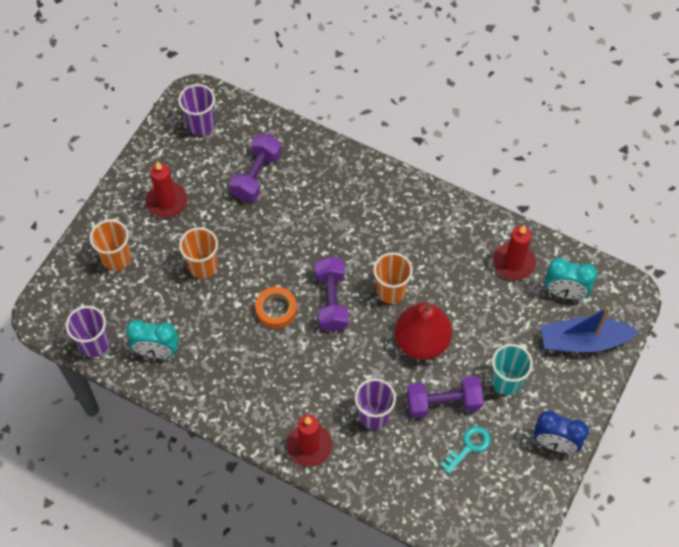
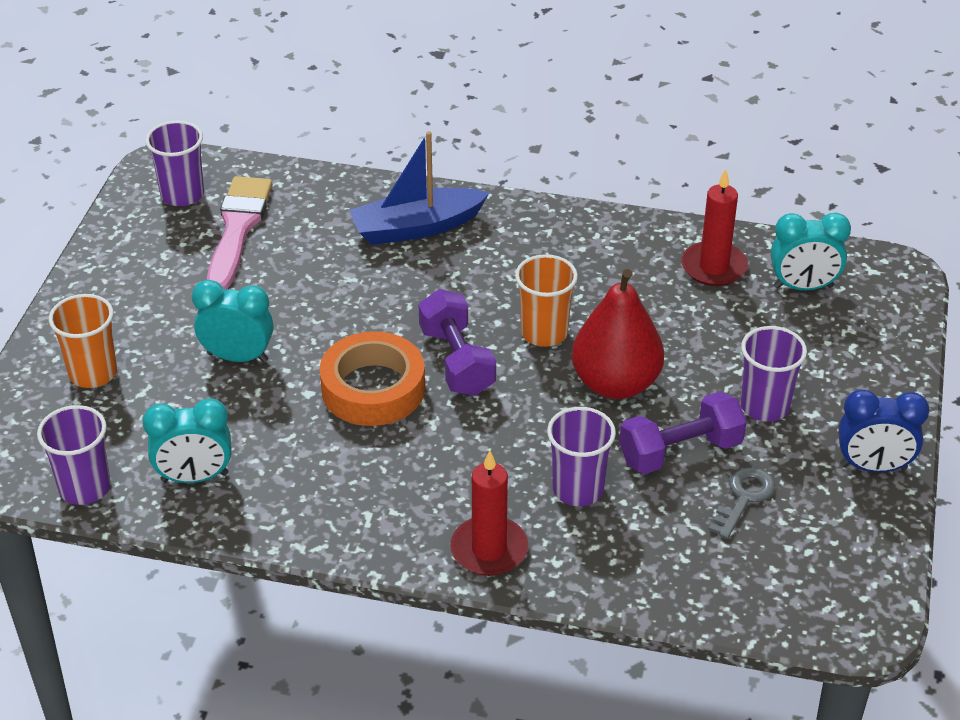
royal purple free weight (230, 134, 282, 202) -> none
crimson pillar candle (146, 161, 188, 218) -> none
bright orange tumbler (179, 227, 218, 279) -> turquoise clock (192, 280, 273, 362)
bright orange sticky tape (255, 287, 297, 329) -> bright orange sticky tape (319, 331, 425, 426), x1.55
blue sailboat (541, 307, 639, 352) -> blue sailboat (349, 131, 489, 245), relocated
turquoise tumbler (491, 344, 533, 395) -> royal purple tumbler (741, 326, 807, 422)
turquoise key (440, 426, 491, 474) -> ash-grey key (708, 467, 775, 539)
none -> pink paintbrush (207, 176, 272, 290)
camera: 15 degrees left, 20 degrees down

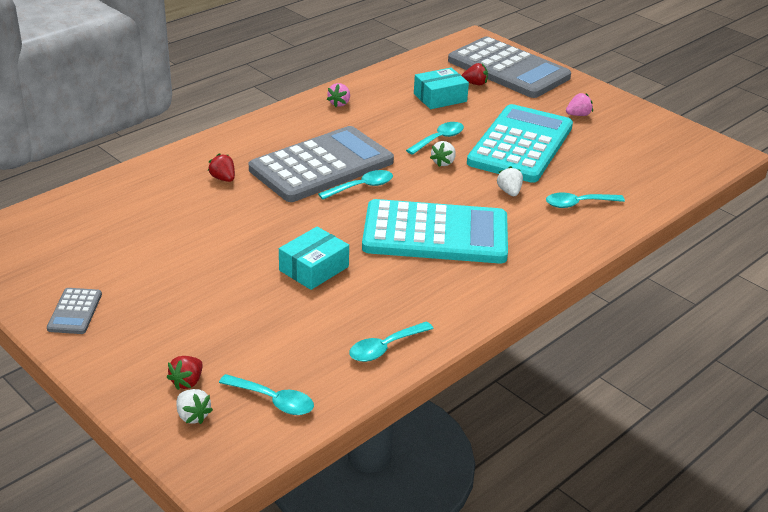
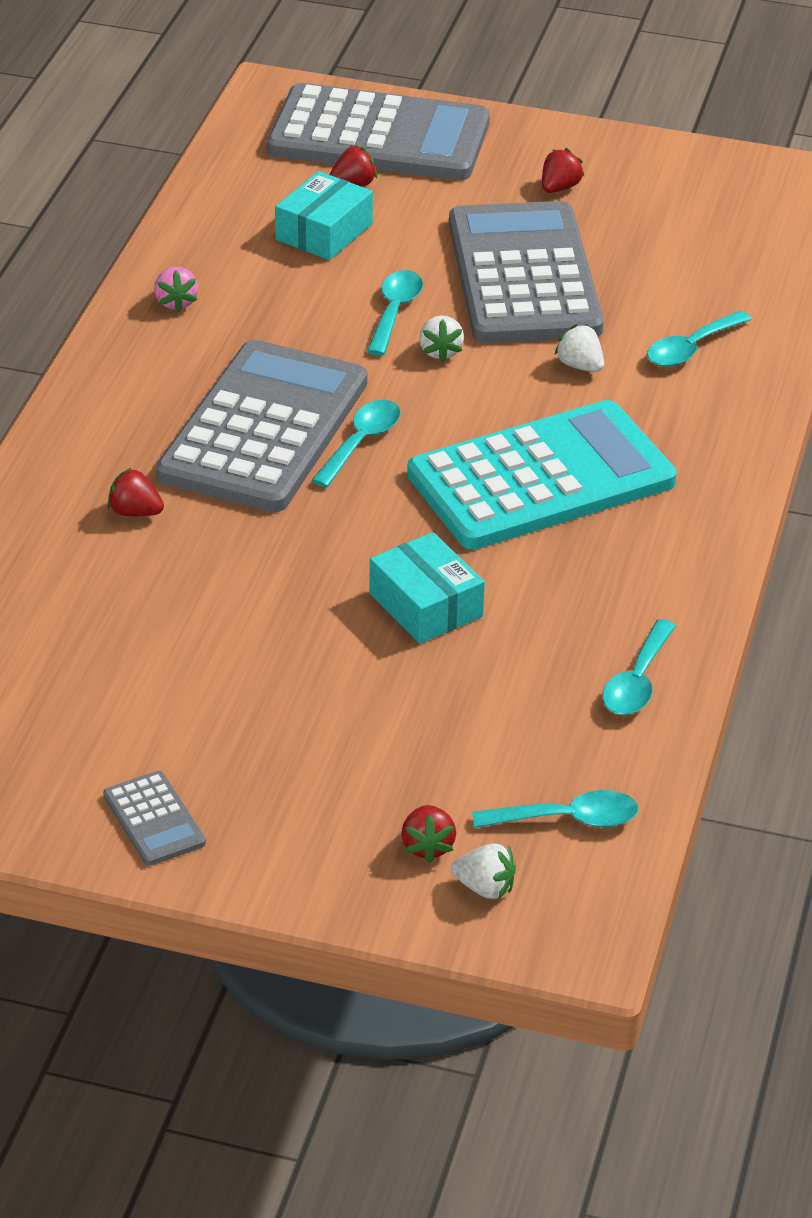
pink toy strawberry (566, 93, 593, 116) -> crimson toy strawberry (542, 148, 585, 193)
turquoise pocket calculator (467, 104, 573, 183) -> ash-grey pocket calculator (449, 201, 604, 343)
turquoise box (279, 227, 349, 290) -> turquoise box (369, 532, 485, 644), 45 degrees counterclockwise
camera: 30 degrees left, 5 degrees up

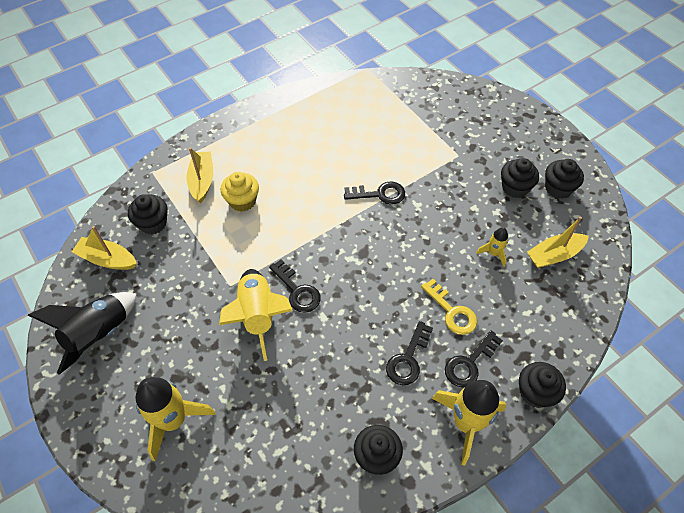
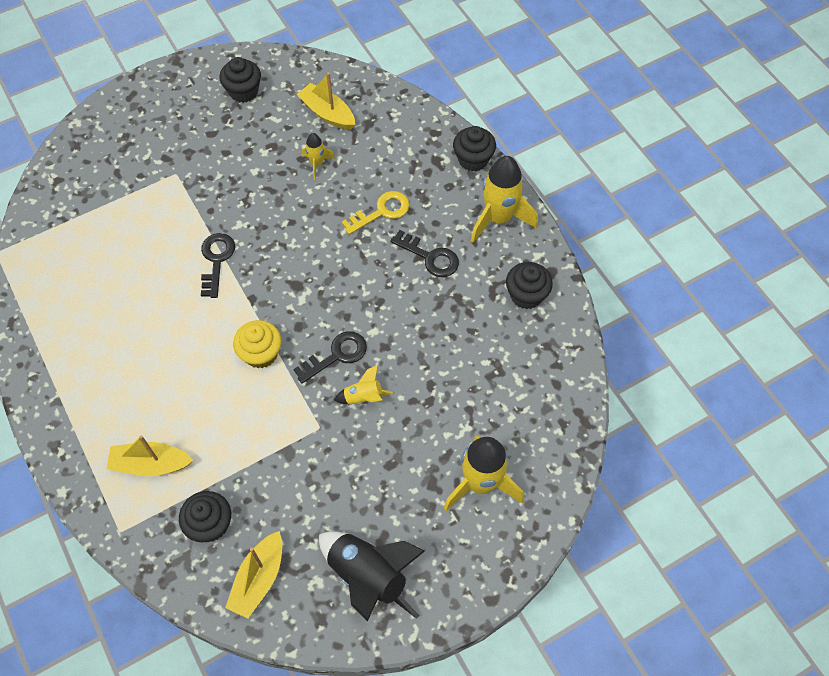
black fairy cake (501, 158, 539, 198) -> none
golden fairy cake (221, 172, 259, 212) -> golden fairy cake (233, 320, 281, 368), relocated
golden sailboat (527, 217, 589, 268) -> golden sailboat (297, 72, 355, 130), 150 degrees clockwise
golden spaceship (219, 269, 293, 361) -> golden spaceship (334, 365, 393, 404), x0.50
black key (445, 330, 503, 387) -> none
camera: 85 degrees left, 5 degrees up

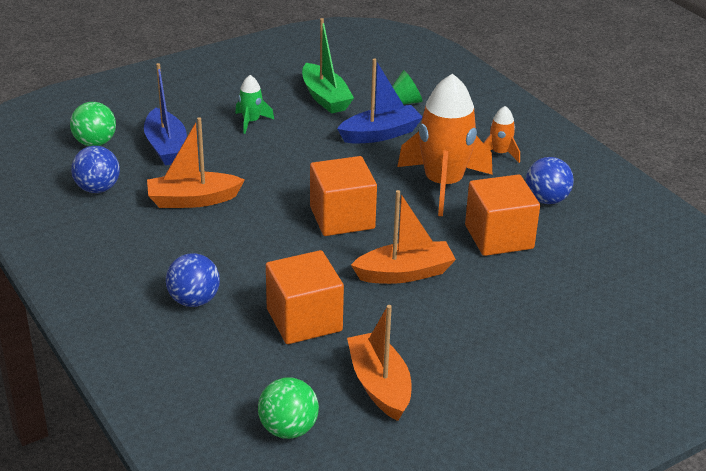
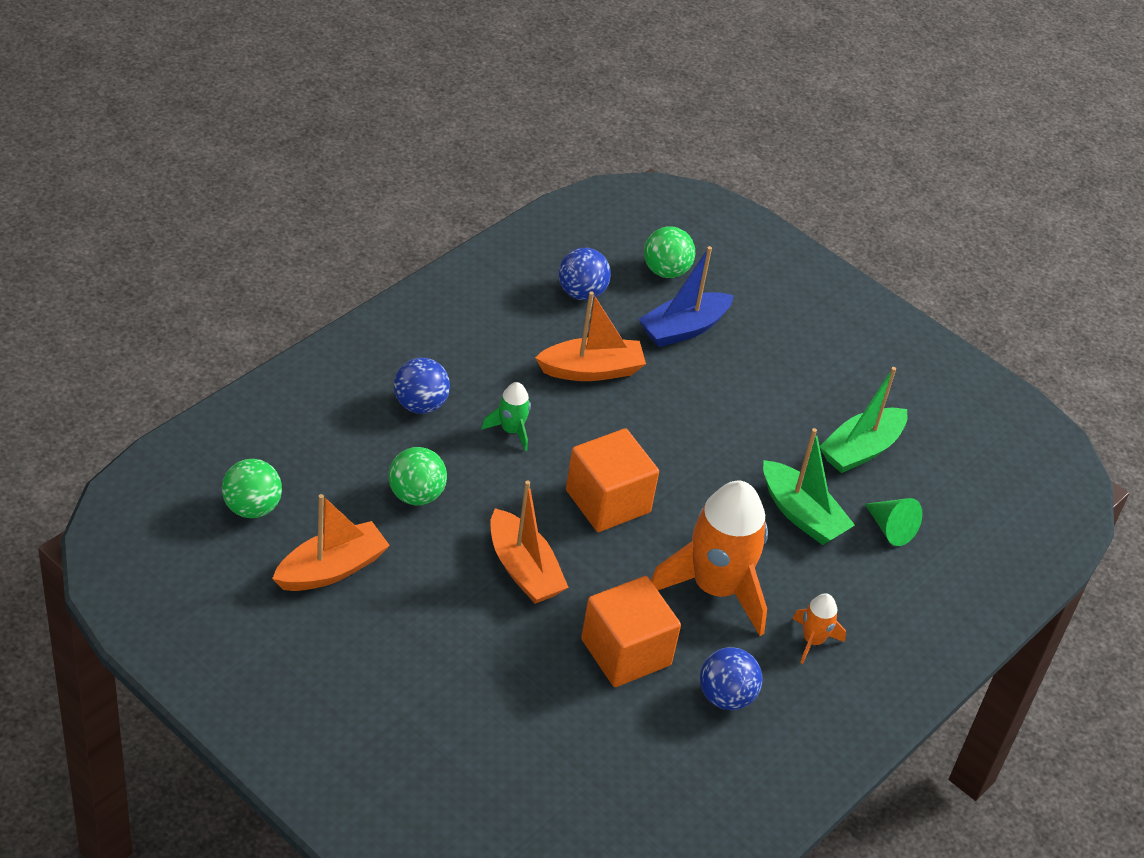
blue sailboat (337, 58, 422, 144) -> leaf-green sailboat (763, 428, 855, 545)
leaf-green spaceship (235, 75, 274, 134) -> leaf-green spaceship (481, 382, 531, 451), relocated
bright orange sailboat (147, 117, 244, 208) -> bright orange sailboat (535, 291, 646, 381), 105 degrees clockwise
bright orange cube (266, 250, 344, 344) -> leaf-green play ball (388, 447, 447, 505)
camera: 70 degrees right, 10 degrees up

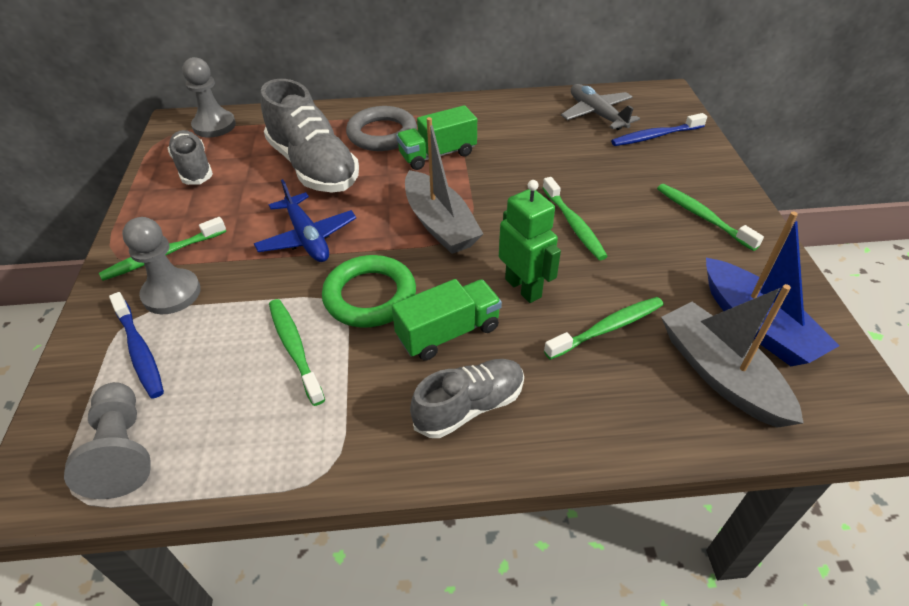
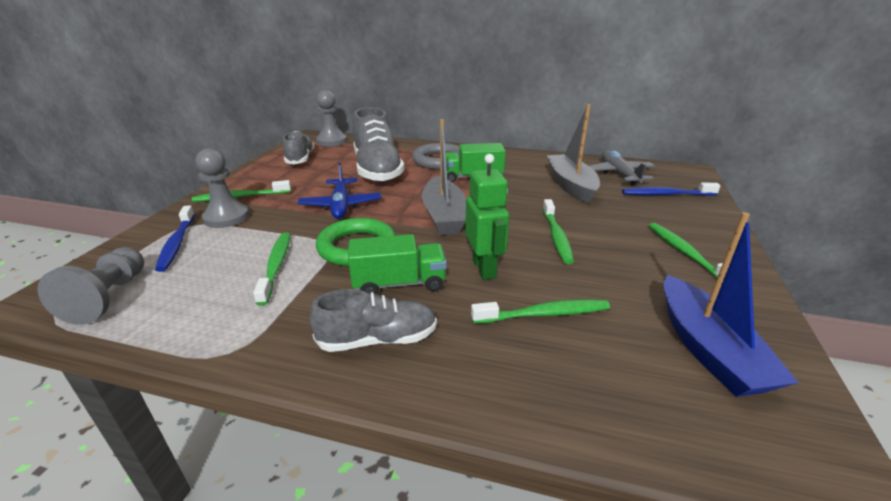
ash-grey sailboat (661, 284, 804, 428) -> ash-grey sailboat (547, 104, 600, 204), relocated
camera: 20 degrees right, 15 degrees down

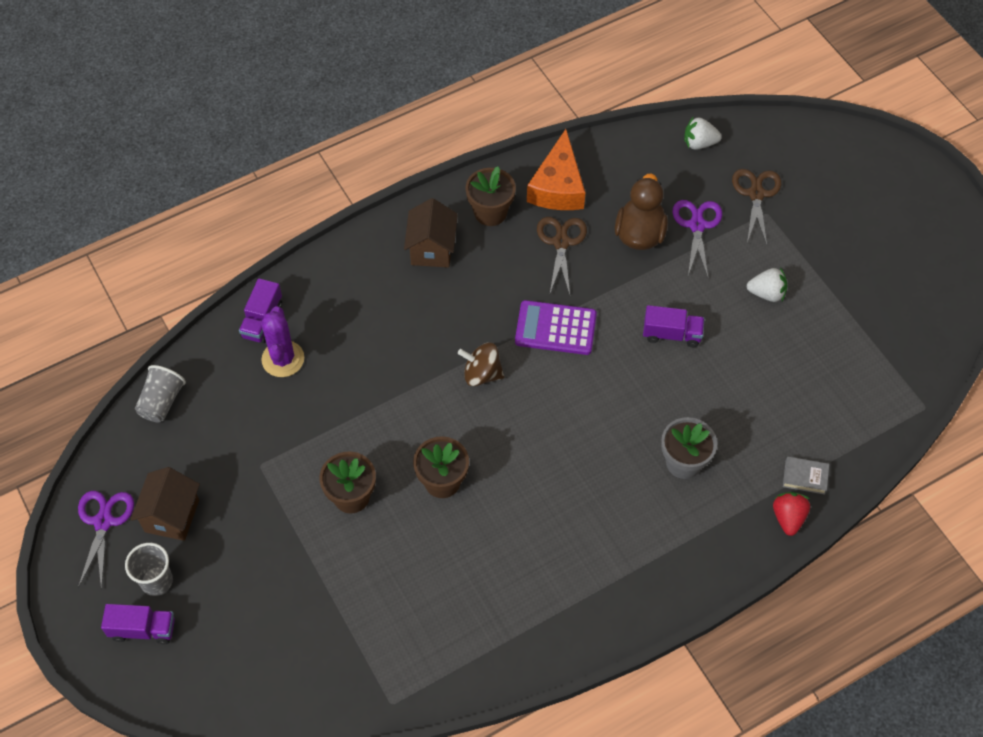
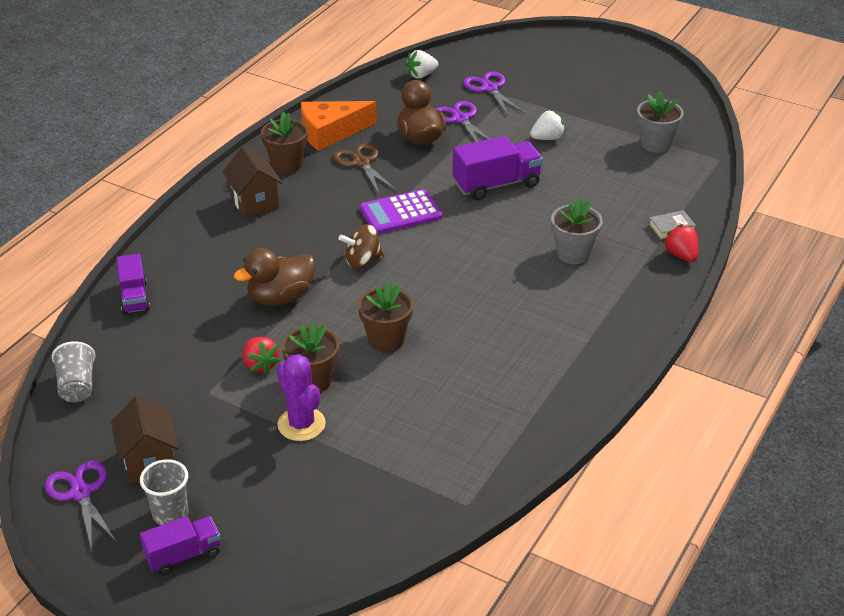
bright orange cheese (527, 129, 586, 210) -> bright orange cheese (301, 101, 377, 151), 90 degrees clockwise
dark brown pair of scissors (732, 169, 781, 245) -> royal purple pair of scissors (463, 71, 524, 115)
royal purple lorry (643, 305, 705, 347) -> royal purple lorry (453, 136, 543, 200), x1.57
royal purple saguaro cactus (261, 306, 304, 377) -> royal purple saguaro cactus (277, 354, 326, 441), relocated
none -> ash-grey potted plant (637, 92, 684, 153)
none -> dark brown duck (234, 248, 315, 306)
none -> crimson toy strawberry (243, 337, 281, 374)
camera: 30 degrees left, 20 degrees down

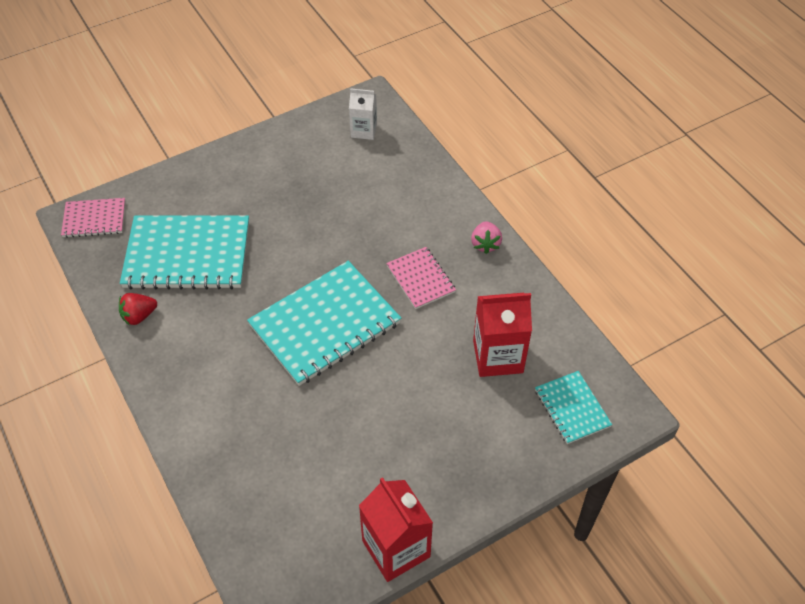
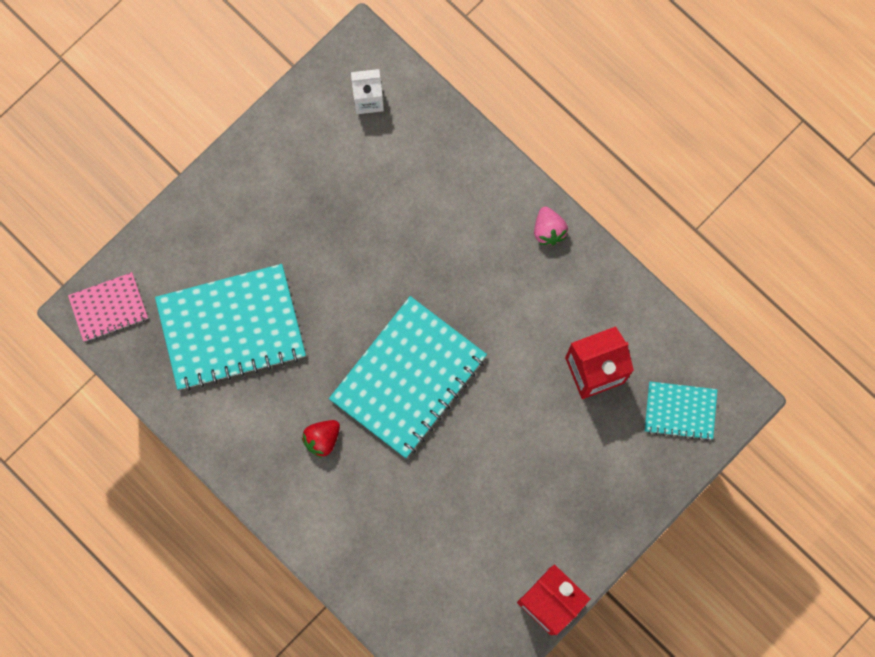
pink notepad (386, 247, 456, 309) -> none
crimson toy strawberry (119, 293, 157, 326) -> crimson toy strawberry (302, 420, 340, 458), relocated
turquoise notepad (535, 371, 612, 444) -> turquoise notepad (645, 381, 718, 441), 45 degrees counterclockwise
camera: 15 degrees left, 25 degrees up

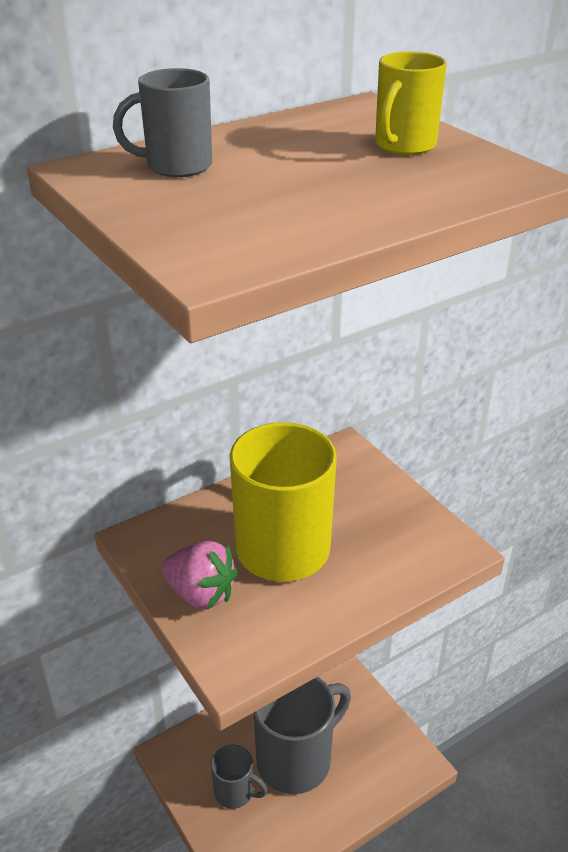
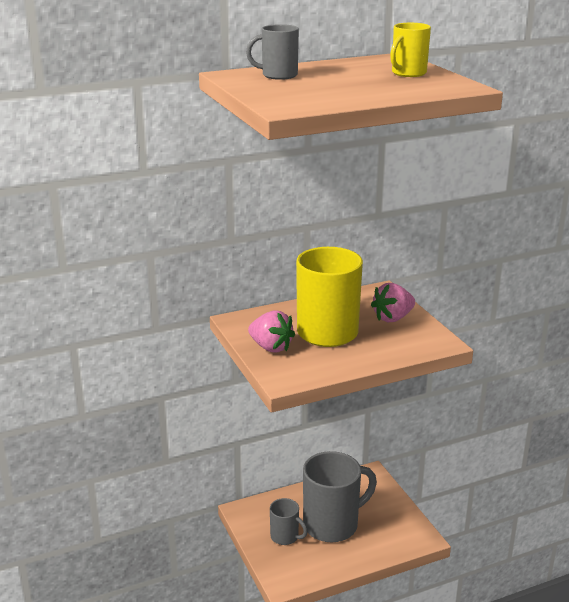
none -> pink toy strawberry (371, 283, 415, 322)
camera: 10 degrees right, 10 degrees down

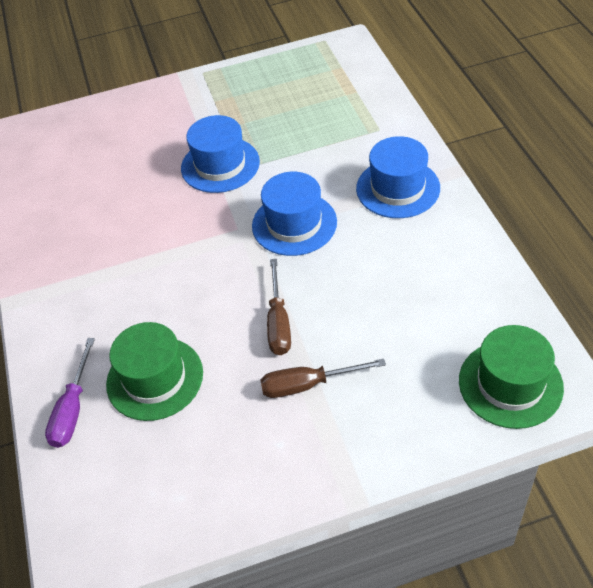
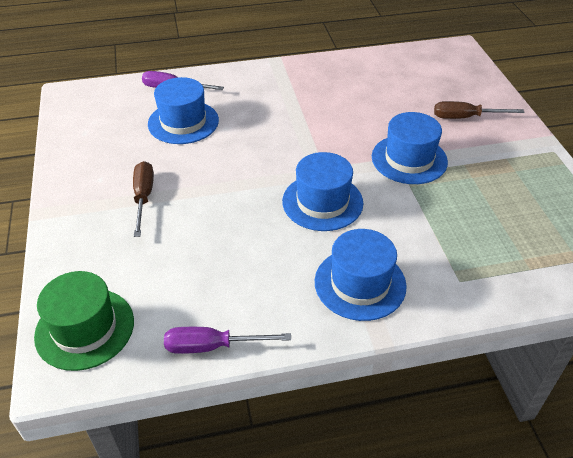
dark brown screwdriver (267, 259, 291, 355) -> dark brown screwdriver (434, 101, 525, 119), relocated
leaf-green hat (106, 322, 203, 421) -> blue hat (148, 77, 219, 144)
none -> royal purple screwdriver (164, 327, 291, 354)
camera: 90 degrees right, 5 degrees down

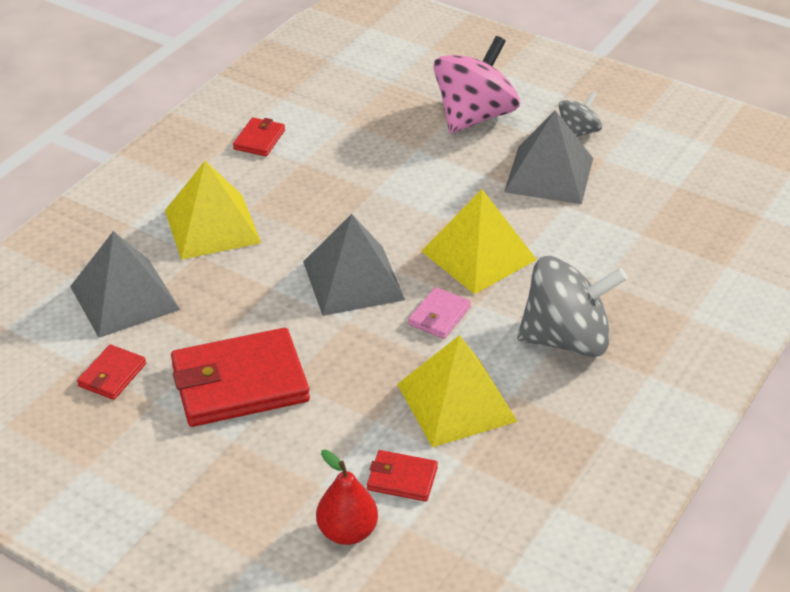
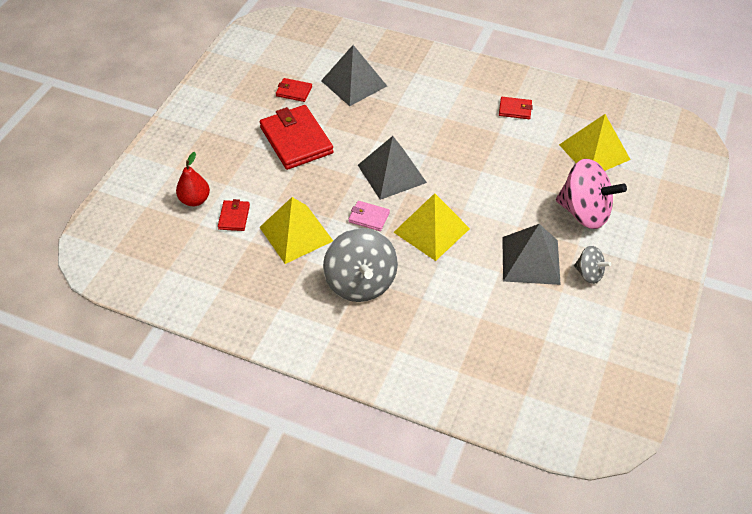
golden pyramid shape (165, 161, 261, 260) -> golden pyramid shape (559, 114, 631, 171), relocated
camera: 80 degrees right, 10 degrees up

